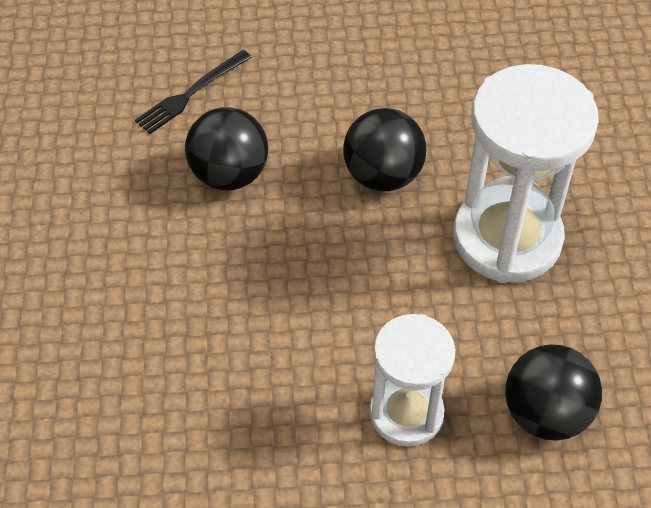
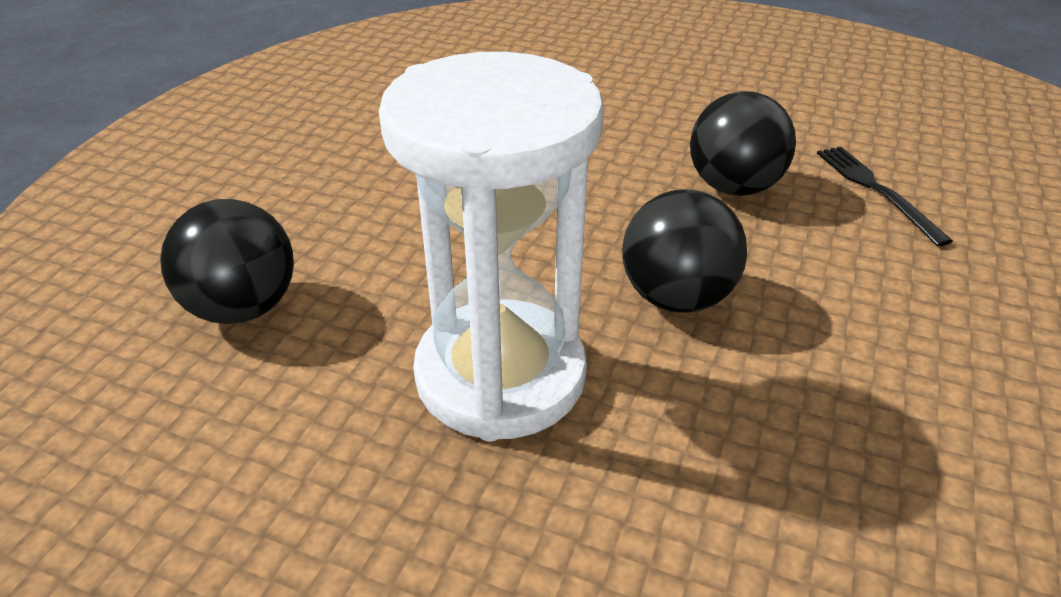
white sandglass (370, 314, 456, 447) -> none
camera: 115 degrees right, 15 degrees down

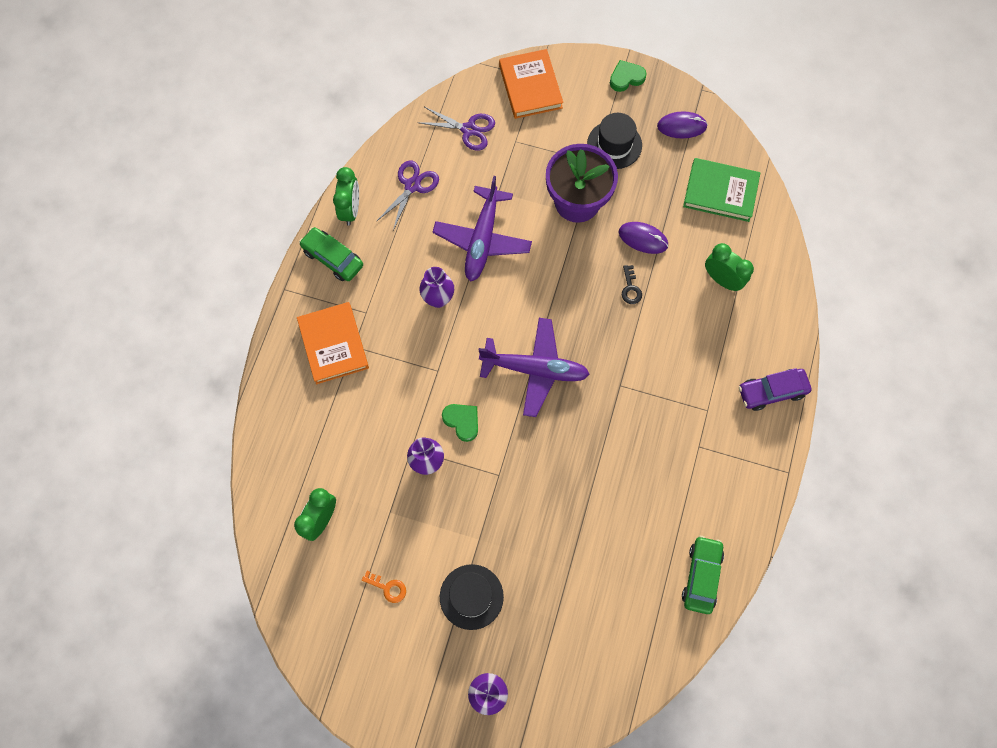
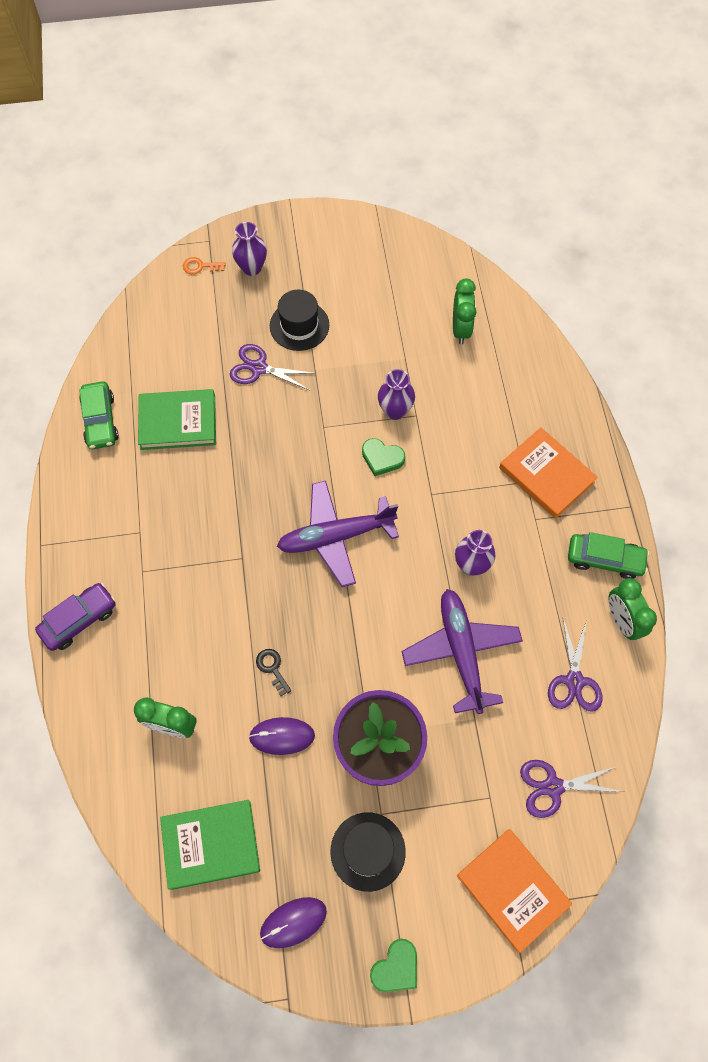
bright orange key (362, 571, 406, 603) -> bright orange key (183, 257, 225, 274), relocated
none -> royal purple pair of scissors (229, 344, 317, 390)
none -> leaf-green hardback (138, 389, 216, 450)
camera: 155 degrees right, 5 degrees down

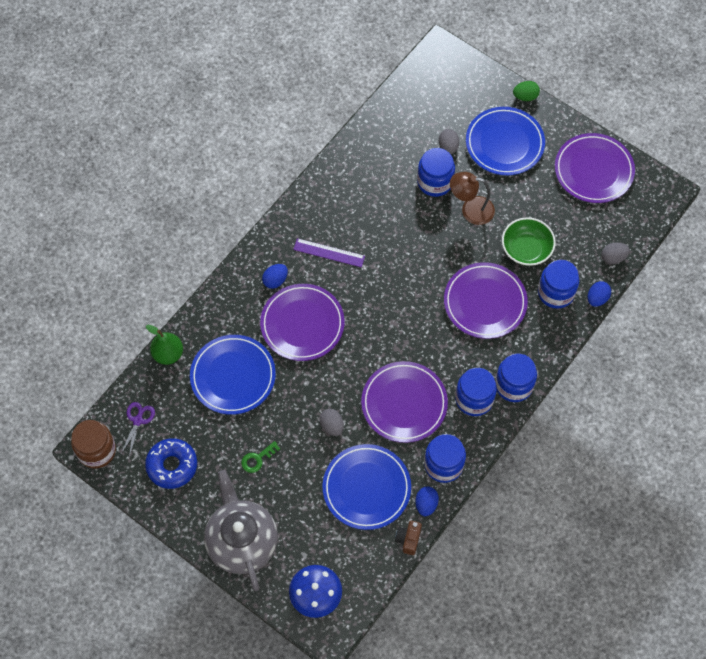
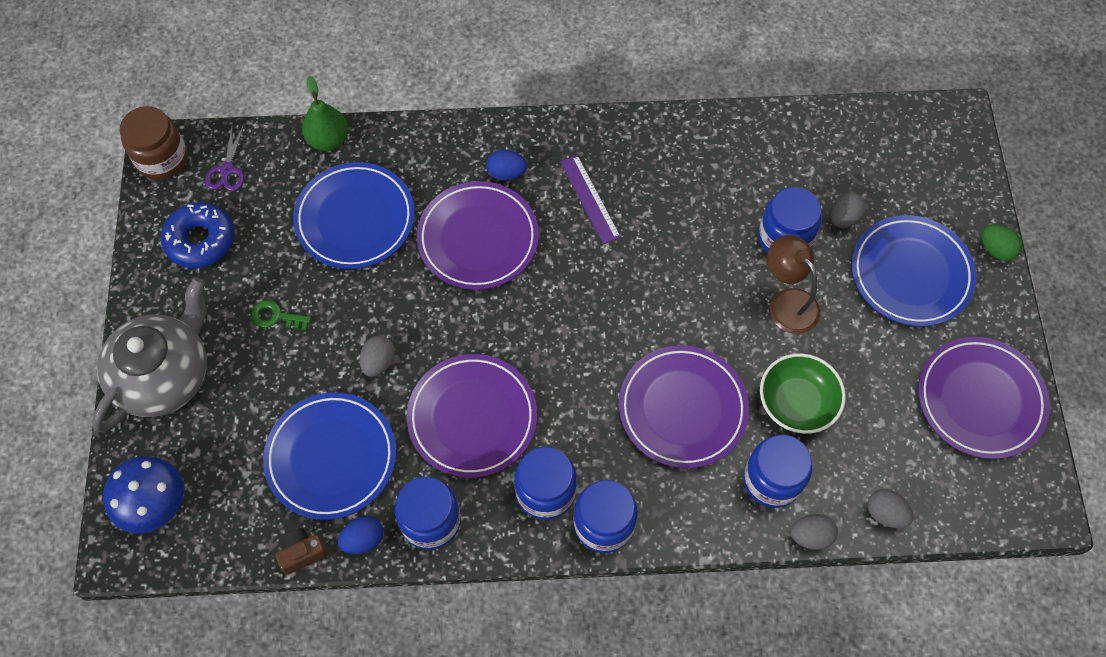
blue egg shape (588, 281, 611, 307) -> ash-grey egg shape (791, 514, 838, 550)
royal purple pair of scissors (121, 402, 155, 457) -> royal purple pair of scissors (205, 125, 244, 191), 120 degrees clockwise
camera: 50 degrees right, 0 degrees up

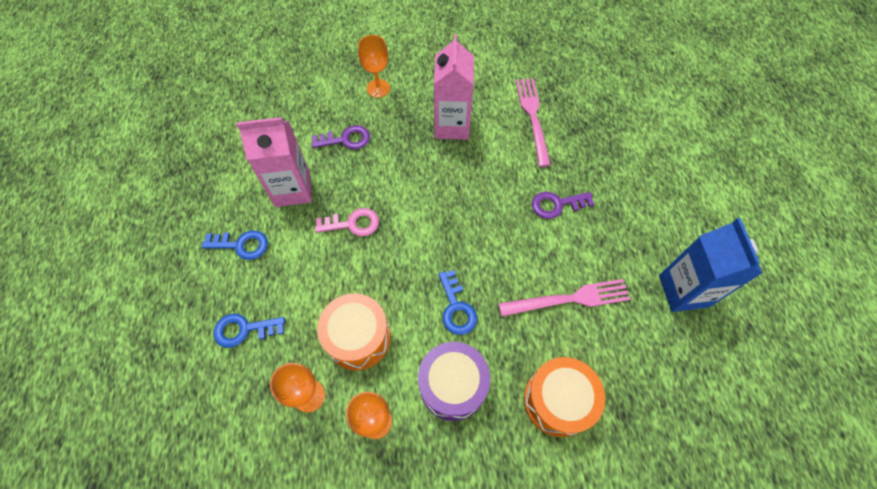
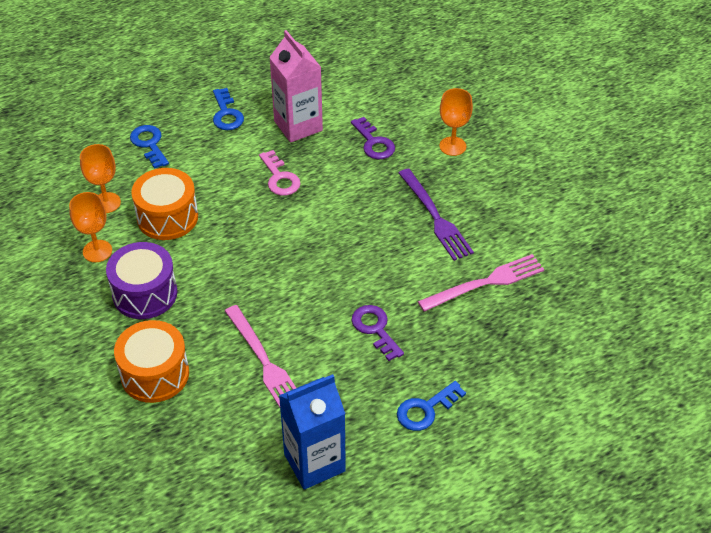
pink carton (434, 34, 474, 140) -> royal purple fork (399, 168, 474, 261)
blue key (439, 270, 477, 335) -> blue key (397, 381, 466, 431), relocated
camera: 70 degrees right, 15 degrees down

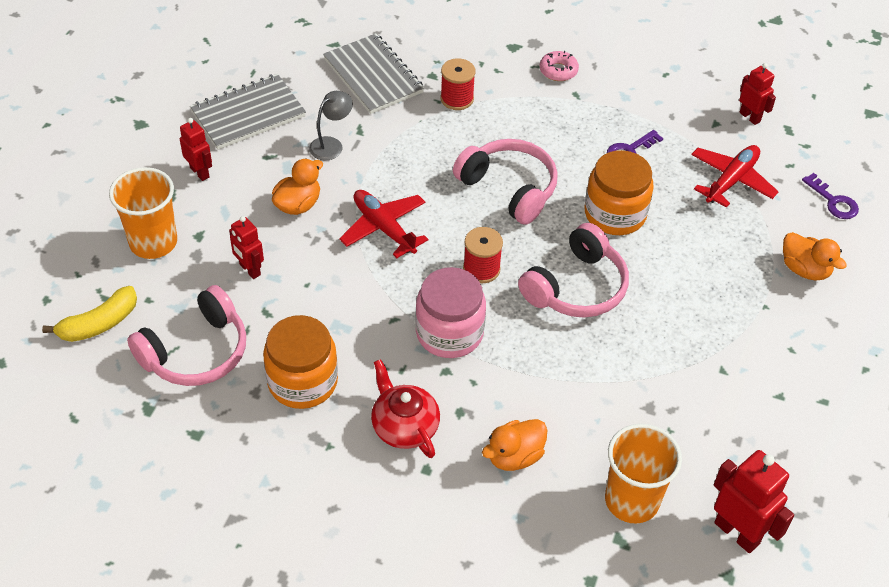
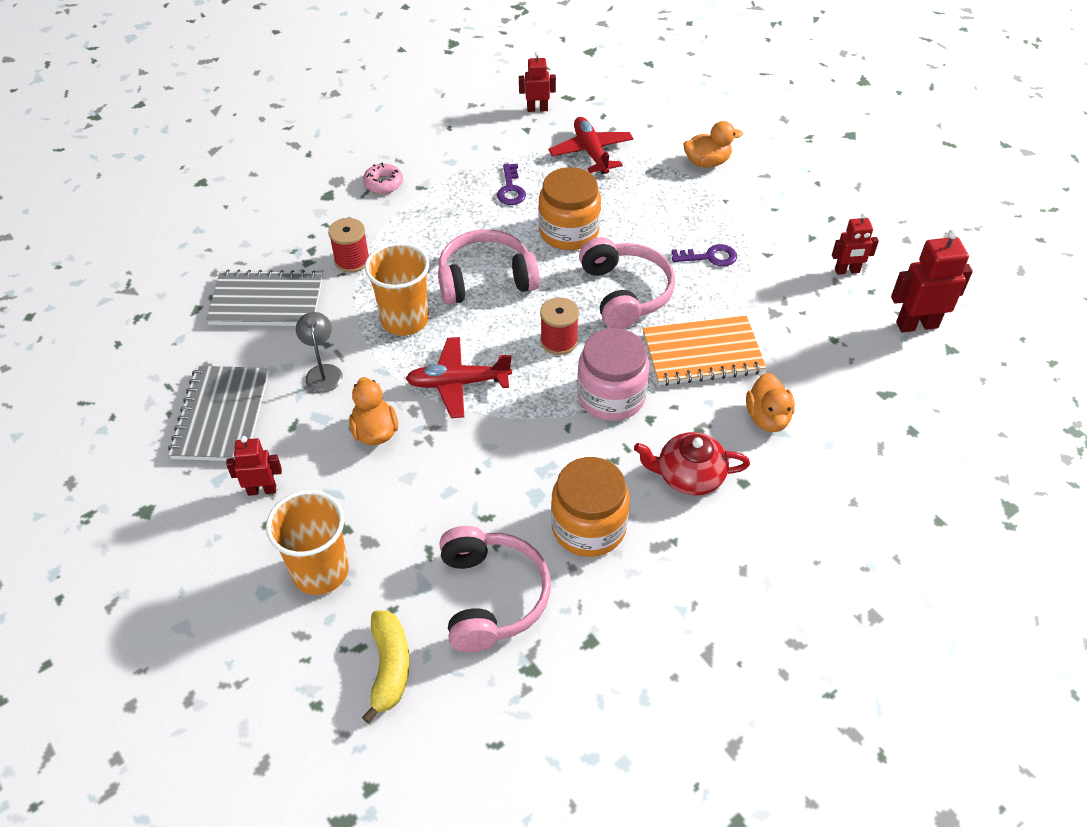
royal purple key (802, 173, 859, 219) -> royal purple key (672, 244, 737, 267), relocated
crimson robot (229, 216, 264, 279) -> crimson robot (832, 213, 879, 275), relocated
bright orange tumbler (605, 424, 682, 524) -> bright orange tumbler (365, 243, 429, 336), relocated
none -> bright orange notepad (643, 316, 766, 386)
camera: 55 degrees left, 0 degrees up

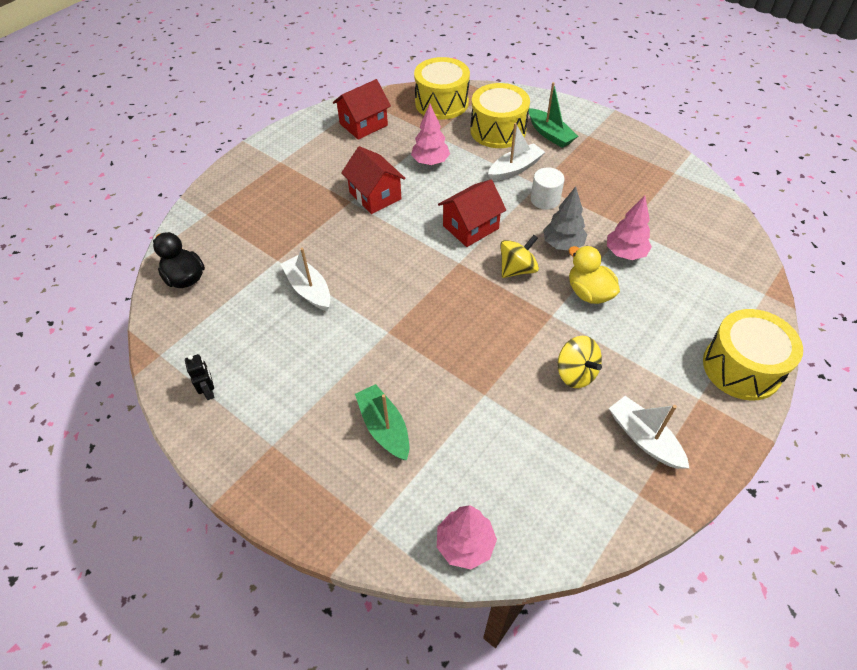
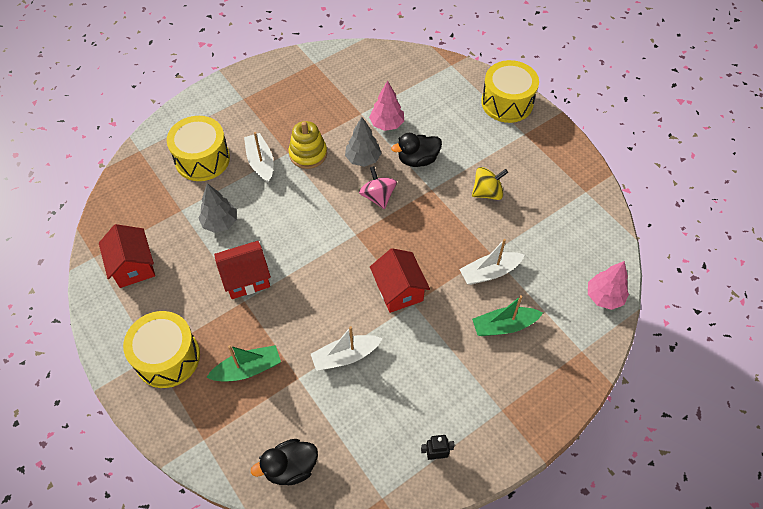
golden toy drum (414, 57, 470, 120) -> golden toy drum (123, 311, 200, 388), relocated
leaf-green sailboat (529, 82, 578, 148) -> leaf-green sailboat (206, 345, 281, 382), relocated
pink fir tree (411, 104, 450, 165) -> ash-grey fir tree (199, 183, 237, 233)
white cylinder (531, 167, 564, 210) -> golden stacking rings (288, 121, 327, 169)
crimson cottage (438, 180, 506, 247) -> crimson cottage (370, 248, 430, 313), relocated
golden spinning top (500, 235, 539, 278) -> pink spinning top (359, 166, 397, 209)
golden duck (569, 246, 620, 304) -> black duck (391, 133, 442, 167)
white sailboat (609, 396, 689, 469) -> white sailboat (459, 239, 525, 285), relocated
camera: 75 degrees left, 5 degrees up

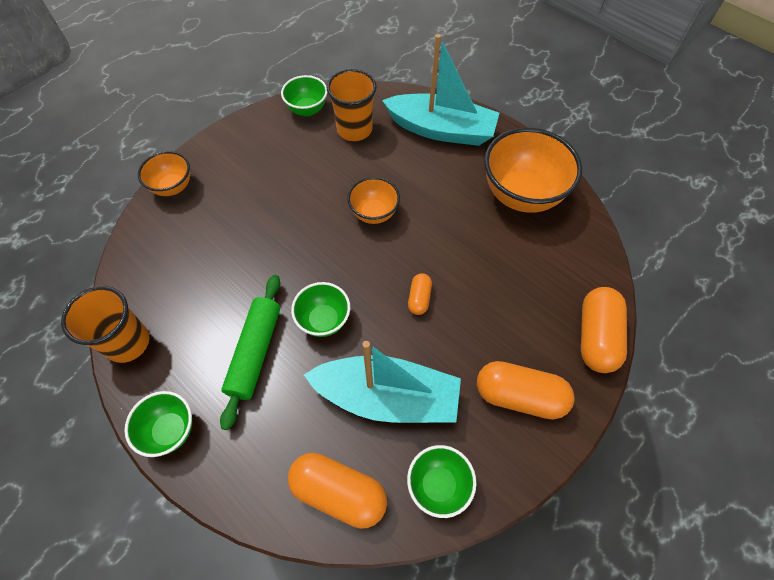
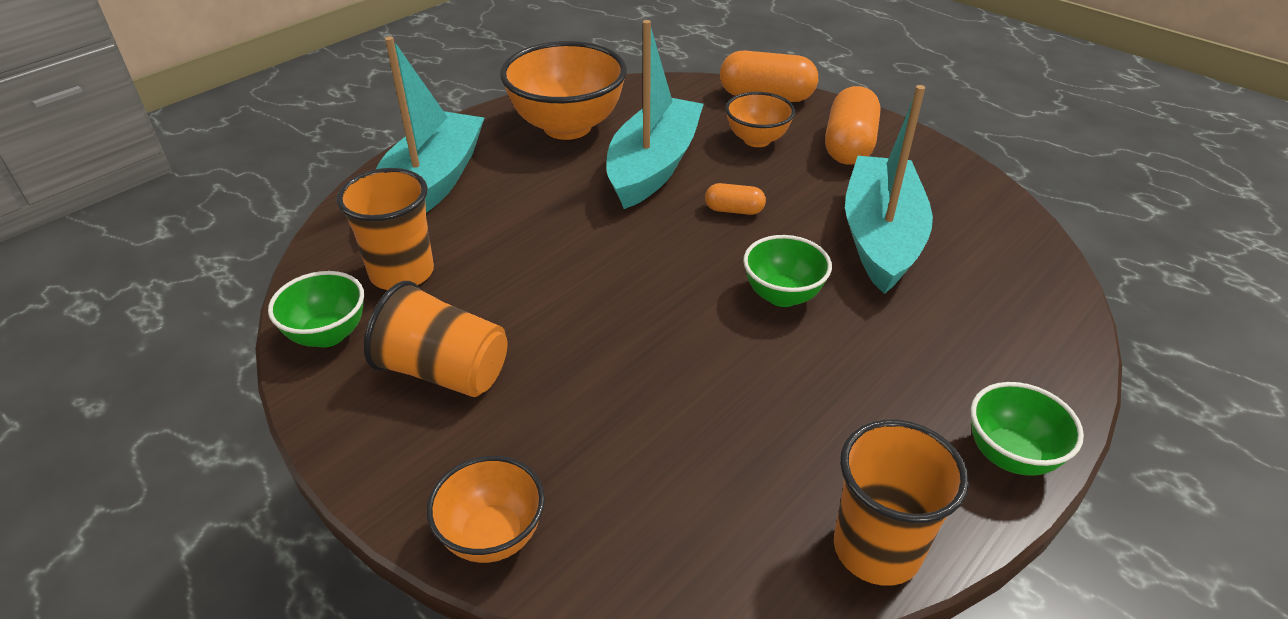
bright orange deep dish (347, 177, 400, 224) -> bright orange deep dish (725, 92, 795, 147), relocated
leaf-green pastry roller (220, 275, 280, 430) -> none
leaf-green deep dish (407, 445, 476, 518) -> none
bright orange pill shape (288, 453, 387, 529) -> none
none -> turquoise sailboat (606, 20, 704, 209)
none -> bright orange tumbler (364, 281, 508, 397)
camera: 90 degrees left, 20 degrees down

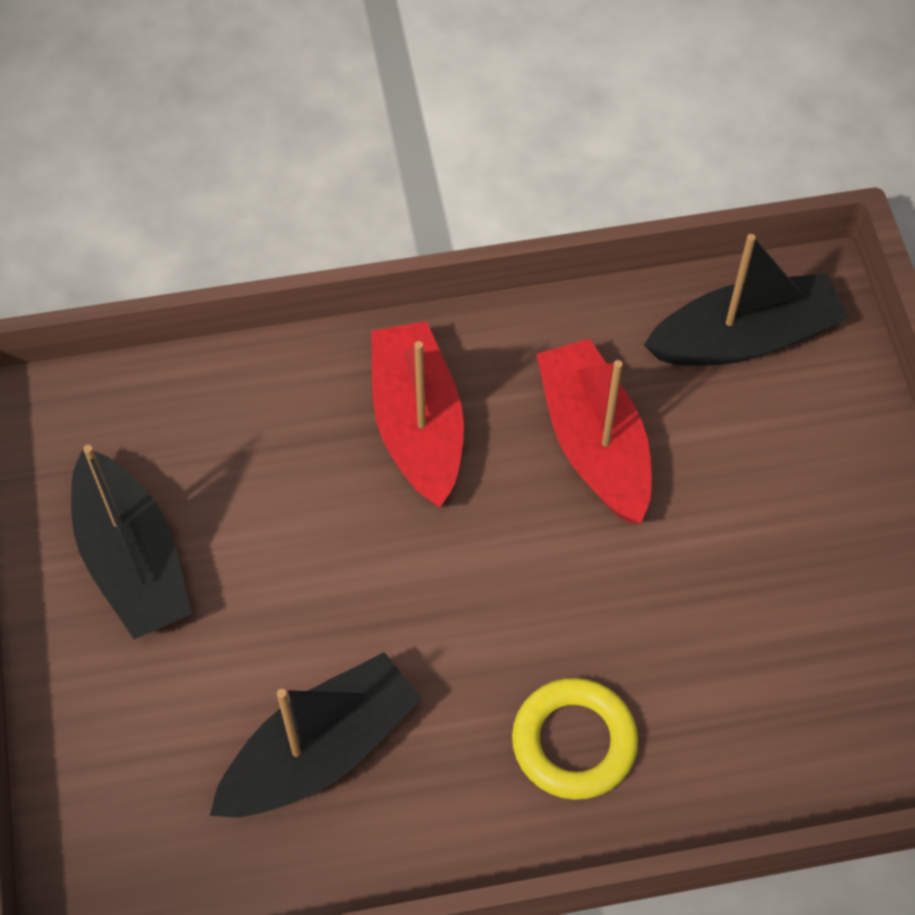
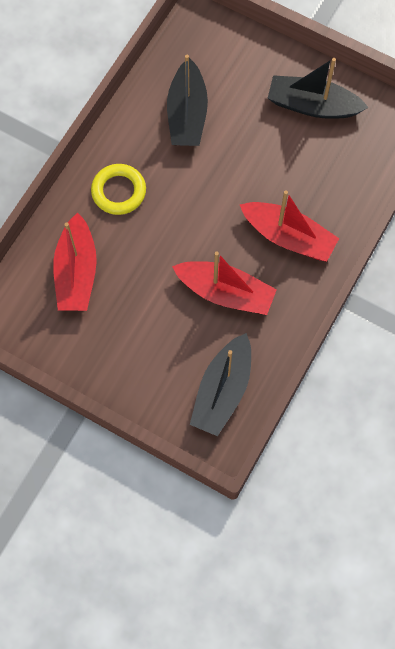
none -> crimson sailboat (53, 212, 97, 311)
camera: 130 degrees right, 10 degrees up

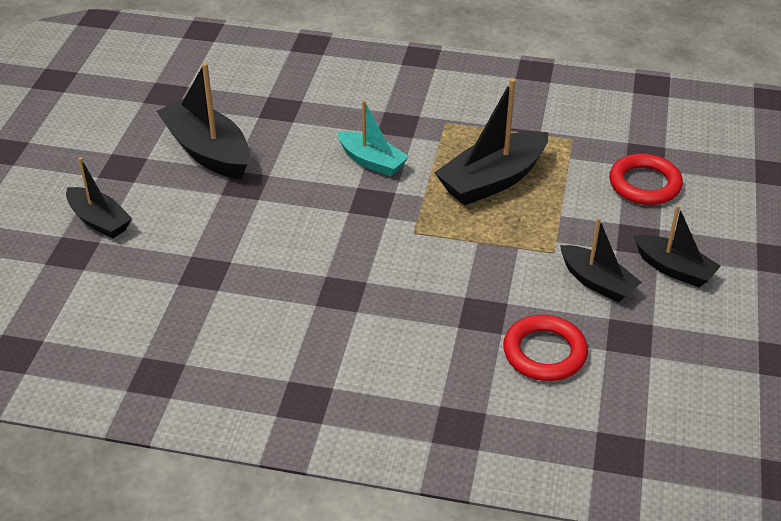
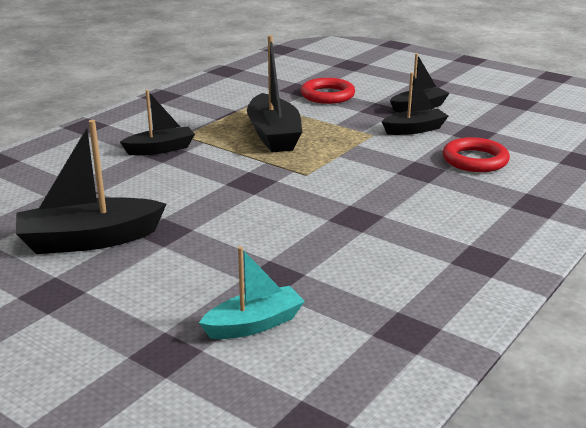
turquoise sailboat (337, 100, 409, 177) -> turquoise sailboat (199, 246, 305, 339), relocated
black sailboat (66, 157, 132, 239) -> black sailboat (120, 90, 195, 155), relocated
camera: 65 degrees left, 15 degrees down

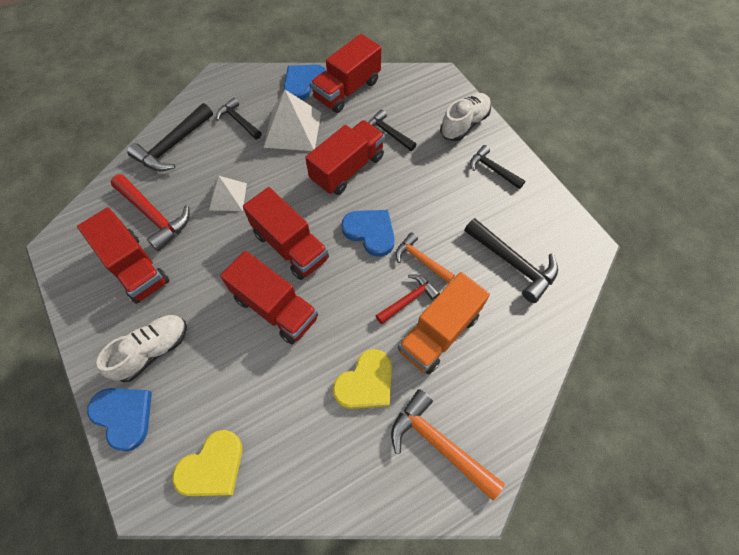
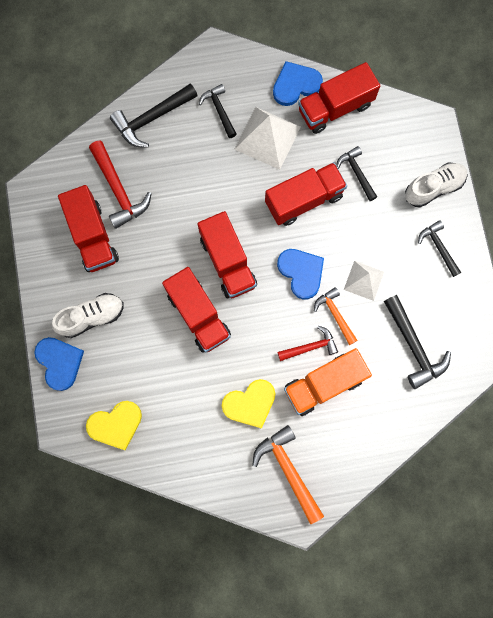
white pyramid shape (209, 176, 247, 211) -> white pyramid shape (344, 261, 384, 301), relocated
camera: 20 degrees right, 15 degrees up

